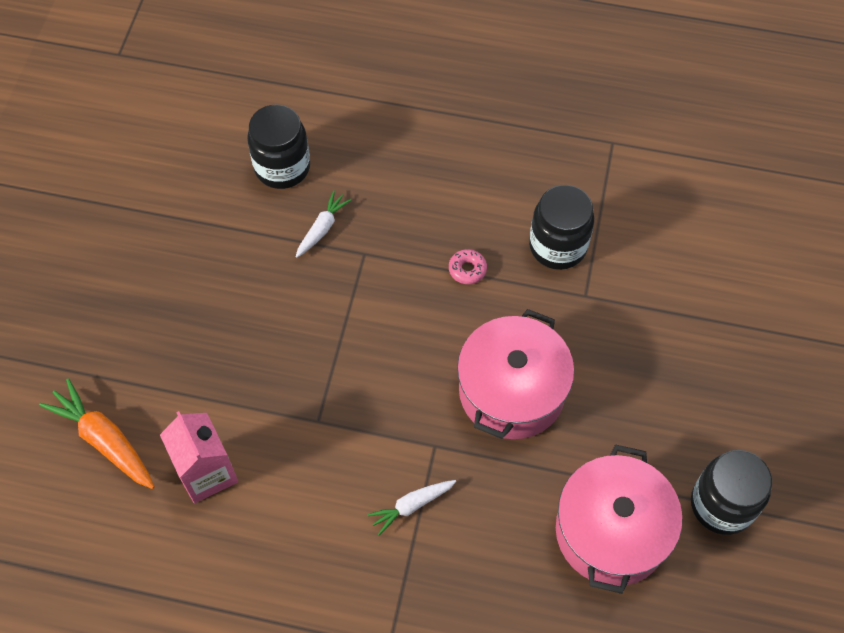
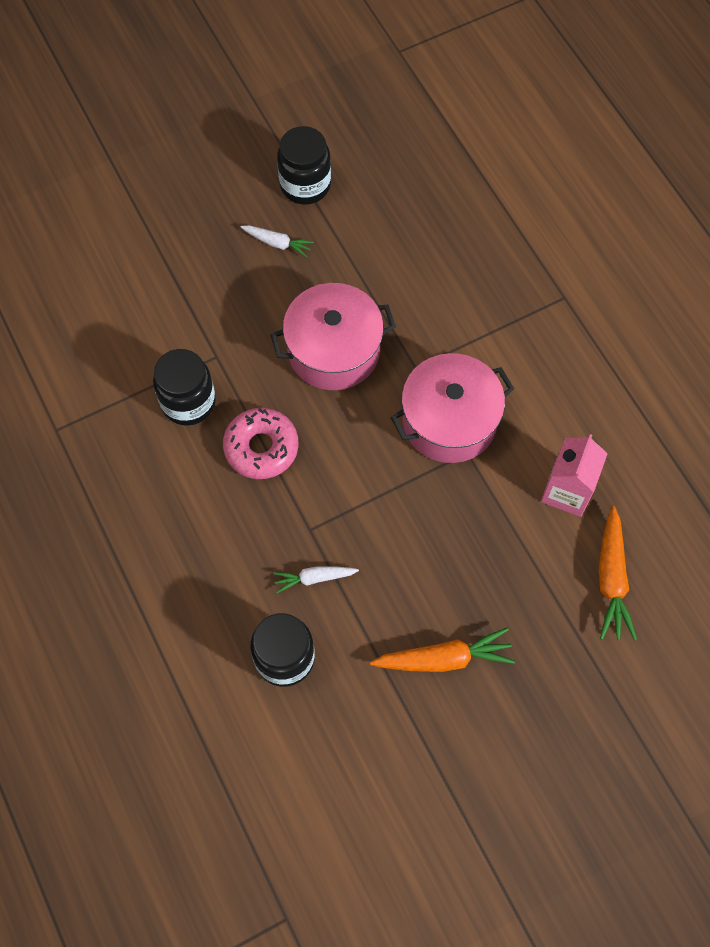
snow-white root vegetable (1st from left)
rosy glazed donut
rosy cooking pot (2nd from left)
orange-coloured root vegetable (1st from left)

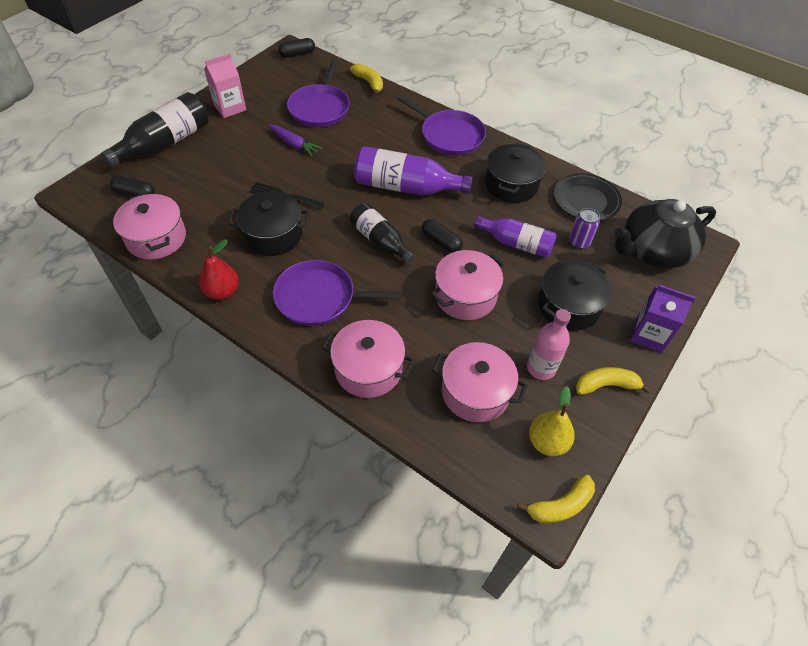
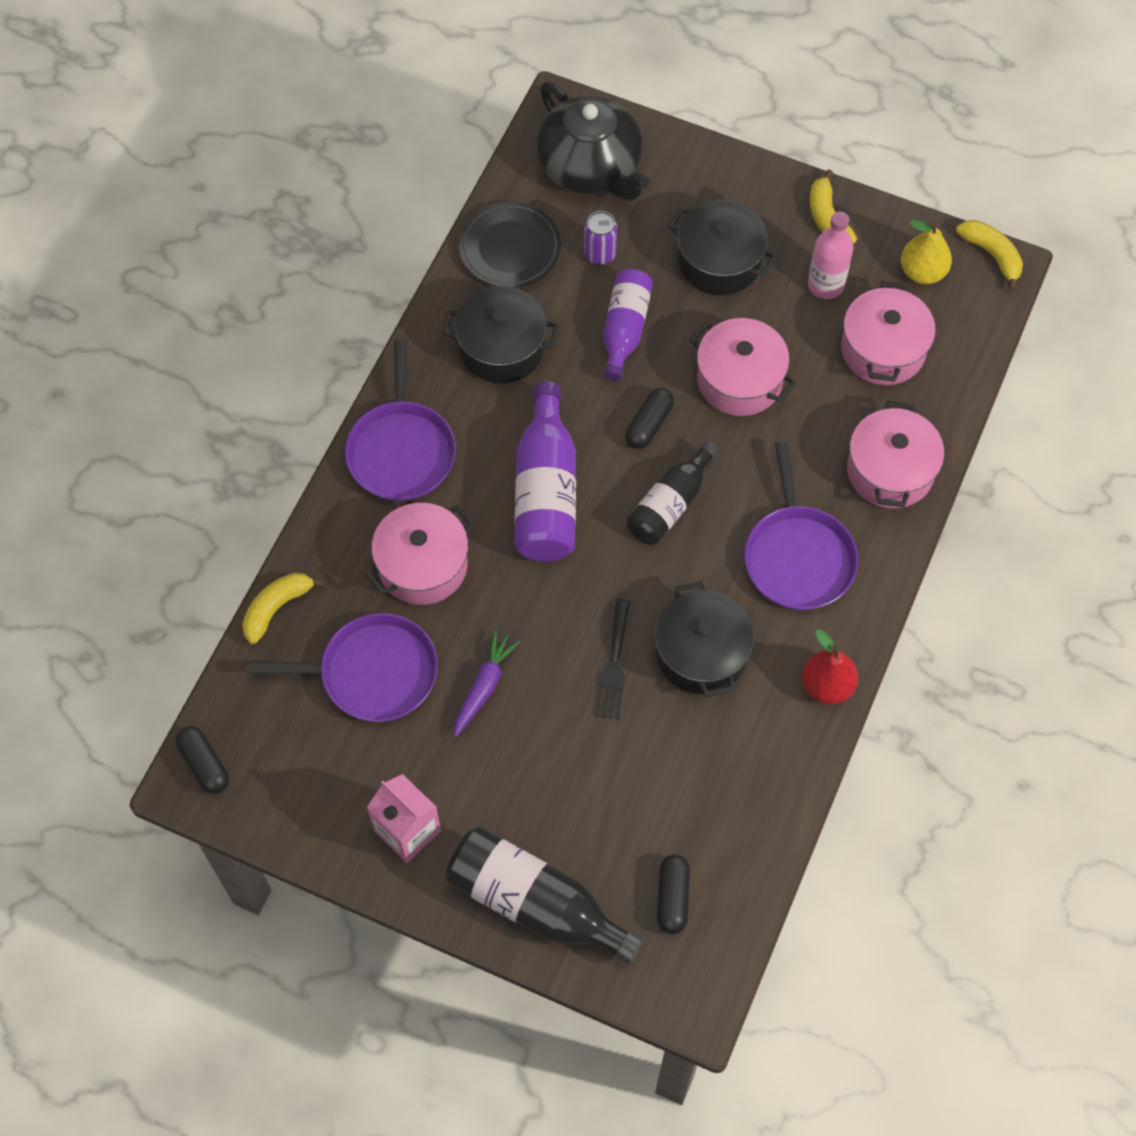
rosy cooking pot (1st from left)
purple frying pan (2nd from left)
purple carton

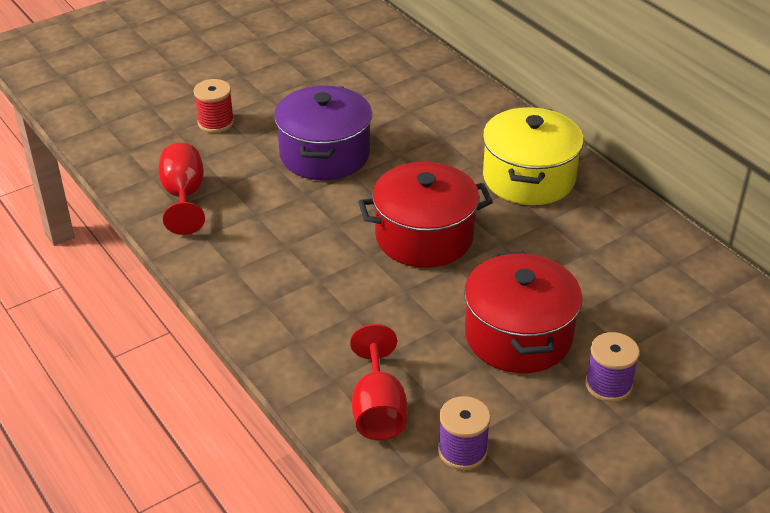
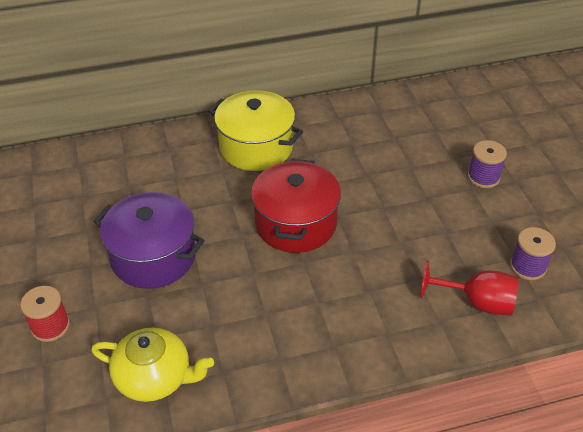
yellow teapot
scarlet cooking pot (2nd from left in the first image)

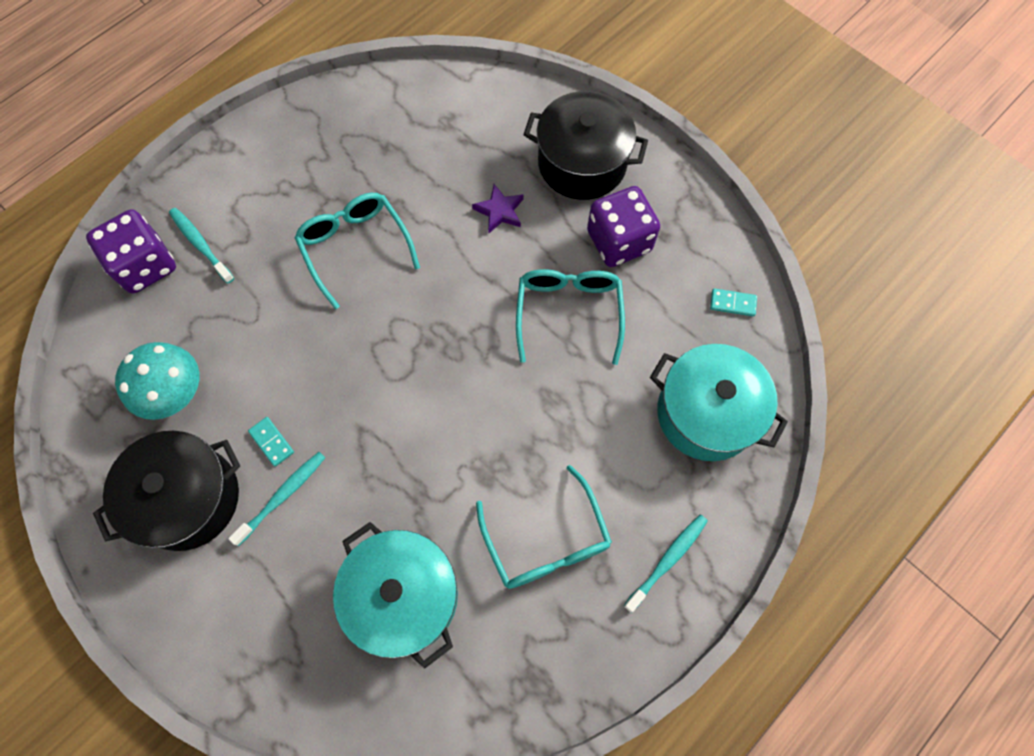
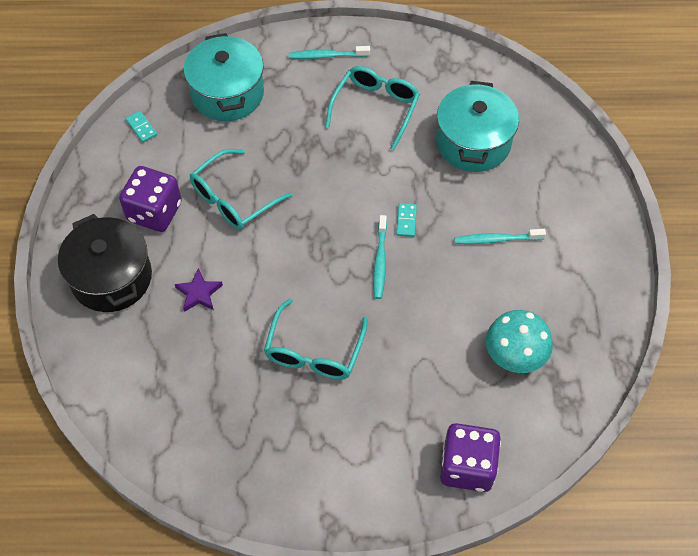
jet-black cooking pot (1st from left in the first image)
aqua dental brush (2nd from left)
aqua domino (2nd from left)

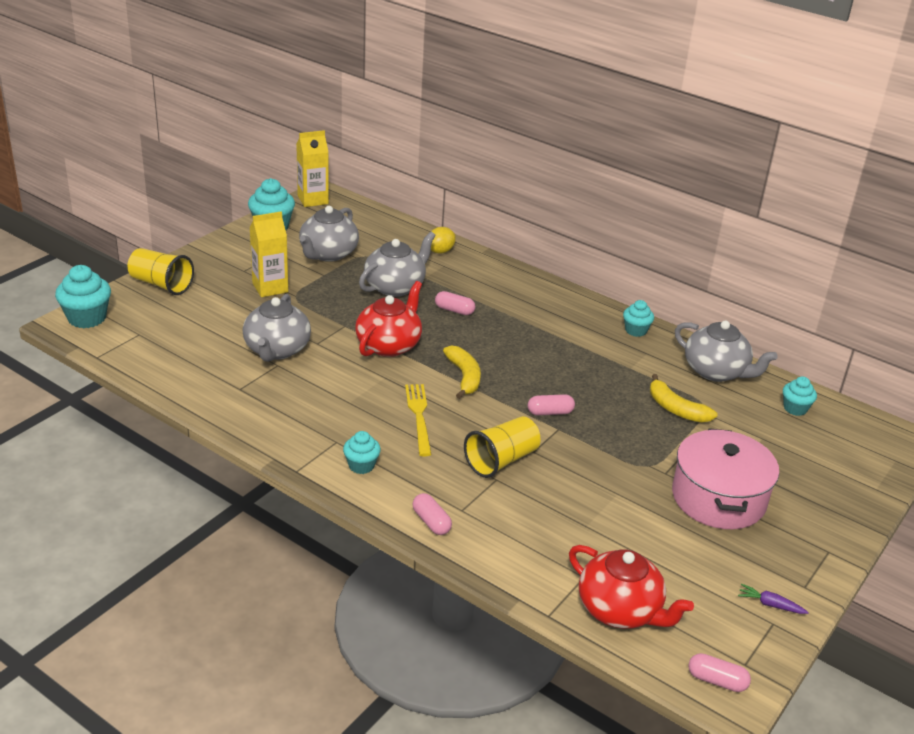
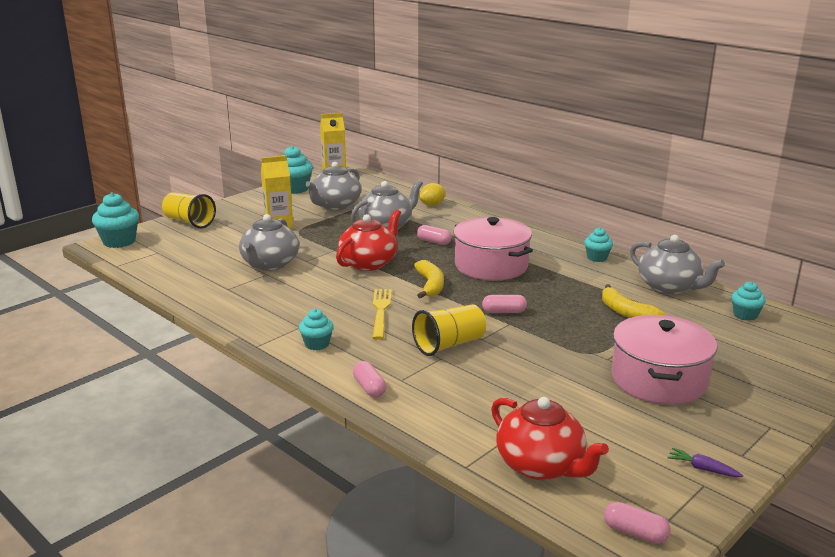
rosy cooking pot (1st from left)

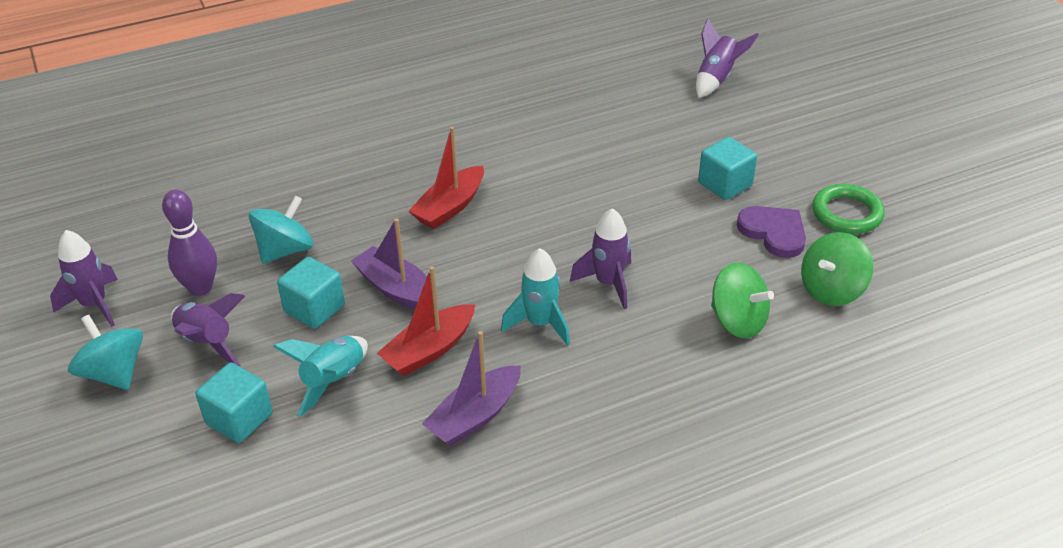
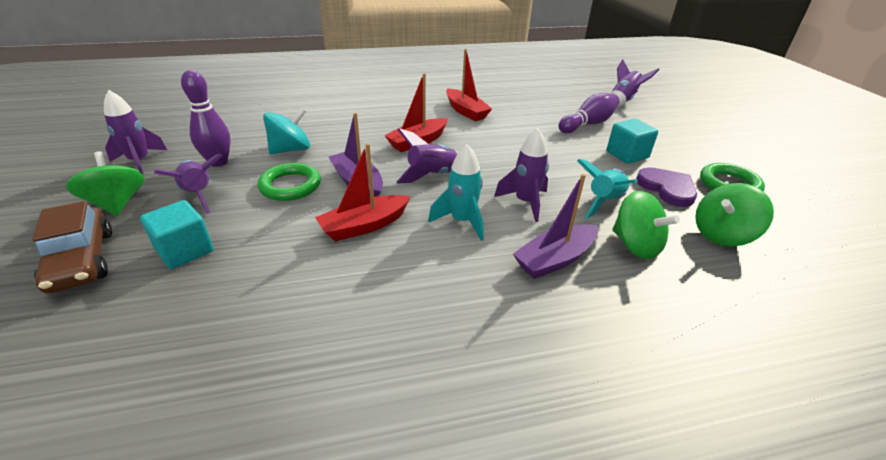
leaf-green spinning top (1st from left)
aqua toy rocket (2nd from left)
leaf-green torus (1st from left)
purple toy boat (2nd from left)
brown toy car
purple toy rocket (3rd from left)
scarlet toy boat (3rd from left)
purple tenpin (2nd from left)

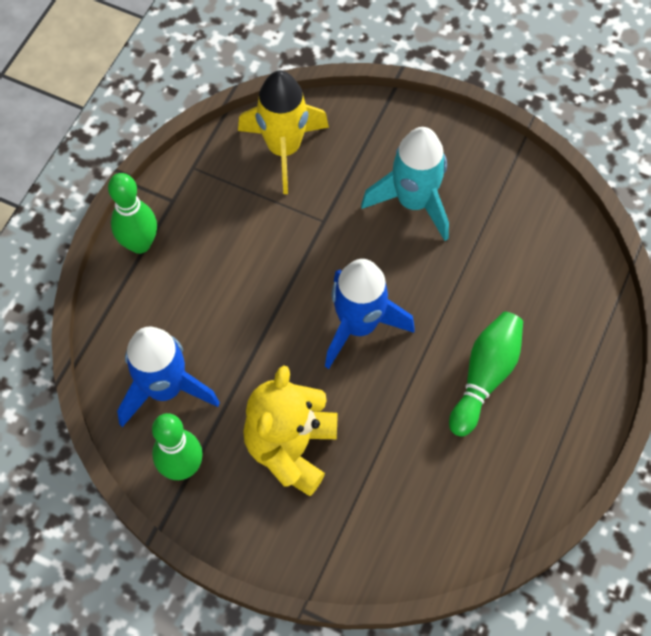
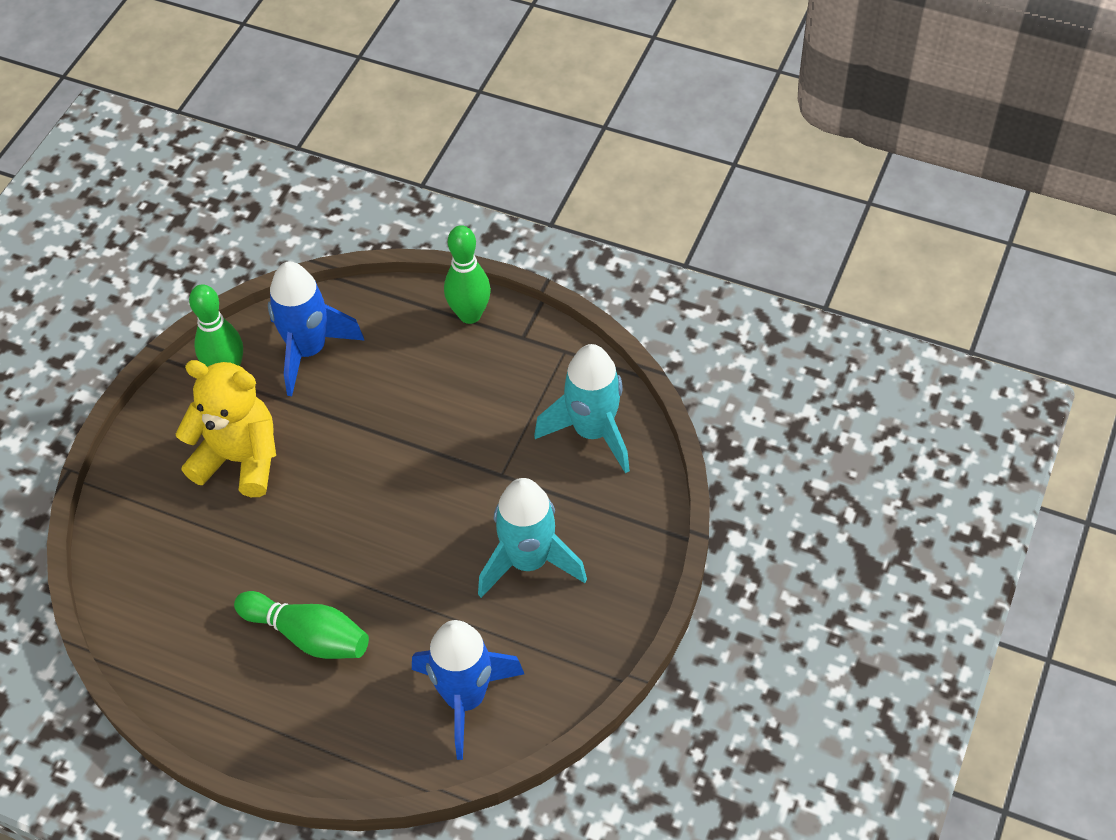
aqua toy rocket (2nd from left)
royal blue toy rocket (2nd from left)

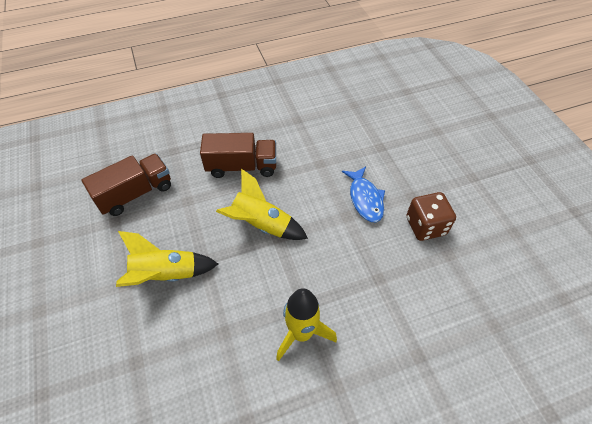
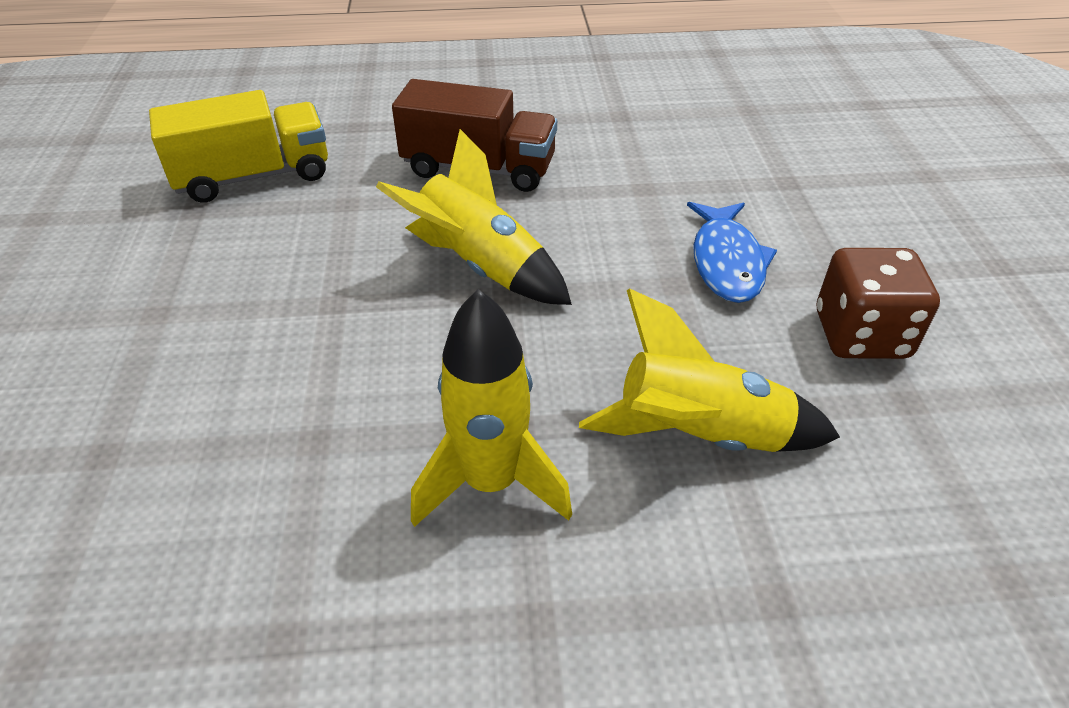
yellow truck
yellow toy rocket (3rd from left)

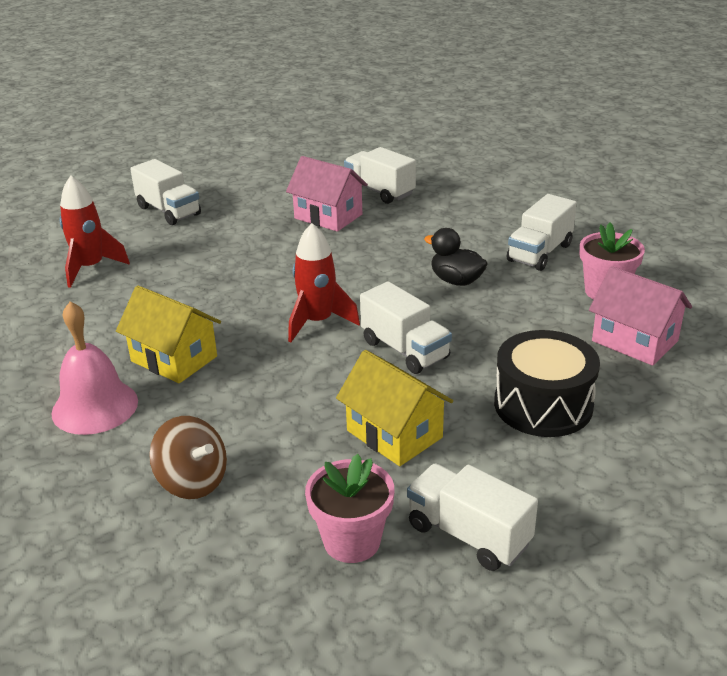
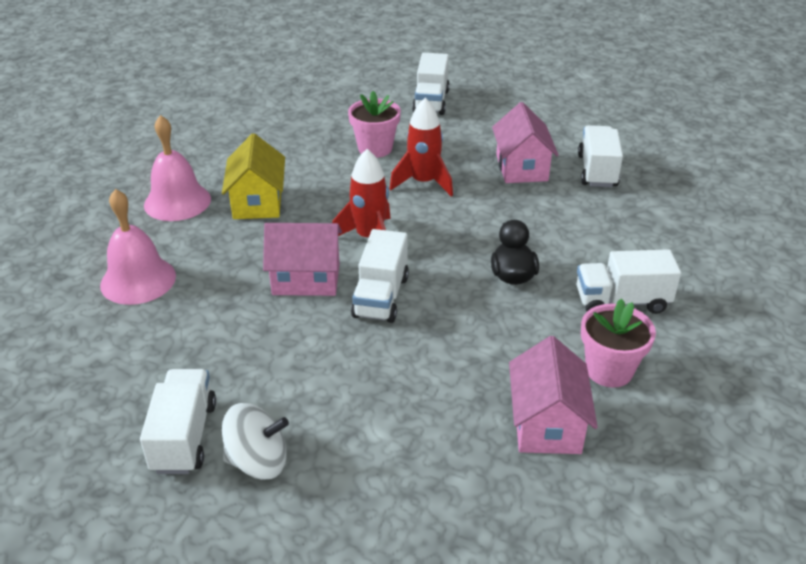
scarlet toy rocket (2nd from left)
rosy bell (1st from left)
rosy flower pot (1st from left)
yellow cottage (2nd from left in the first image)
jet-black drum
snow-white spinning top
rosy cottage (1st from left)

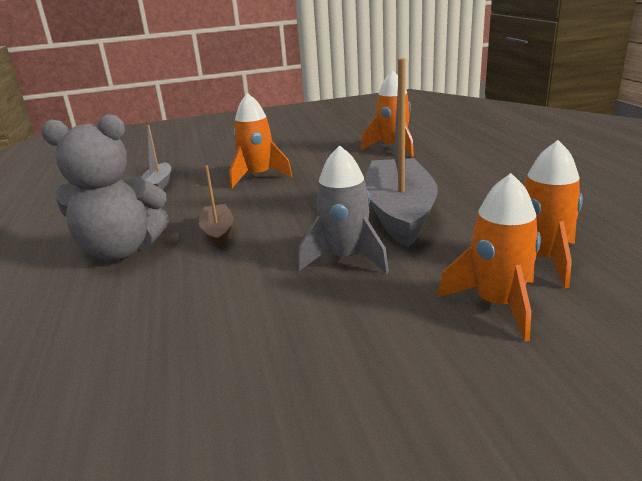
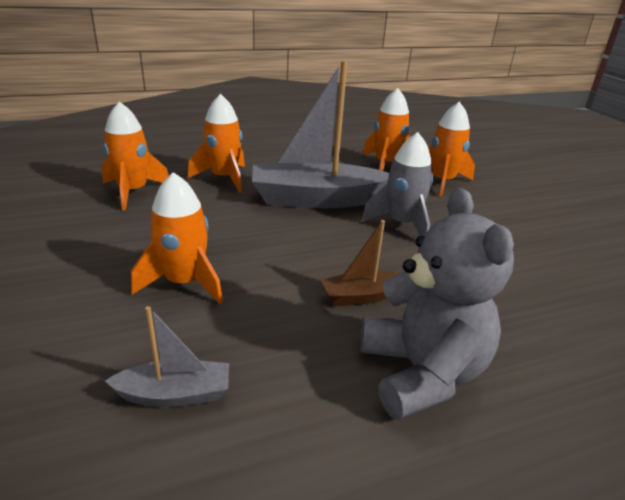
orange-coloured toy rocket (3rd from left)

